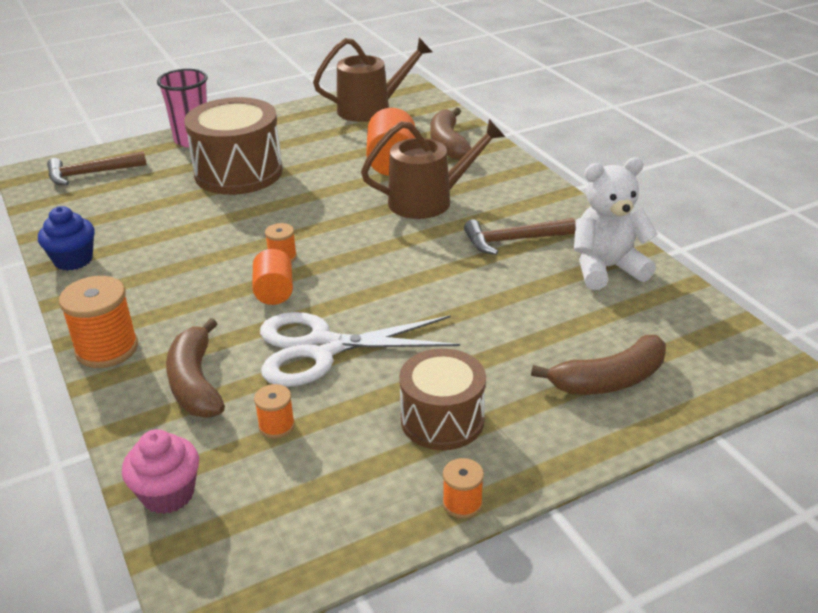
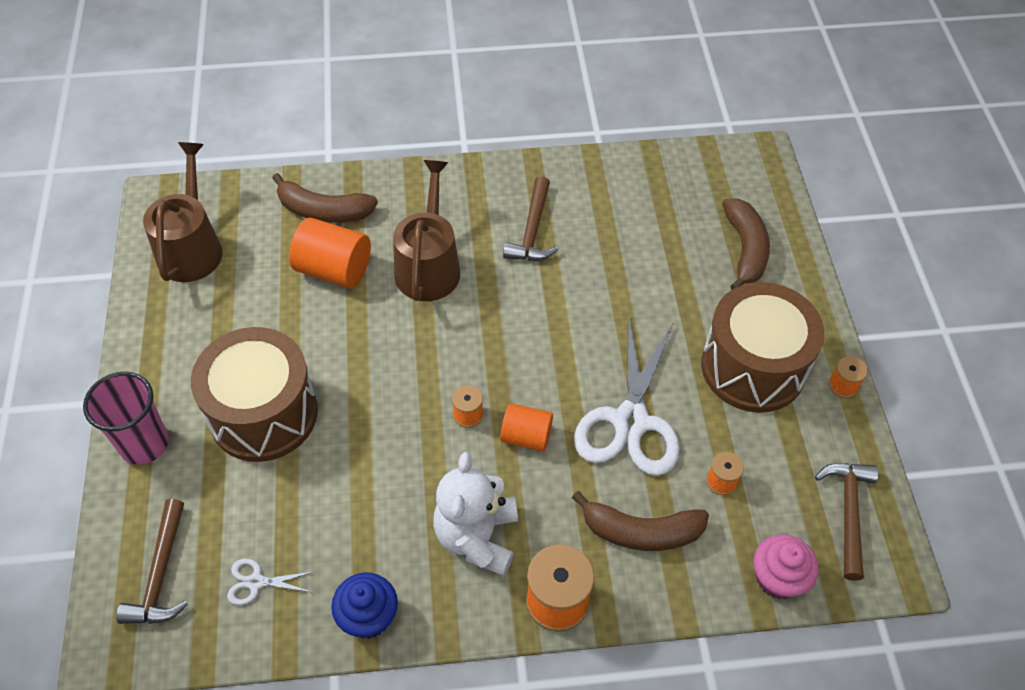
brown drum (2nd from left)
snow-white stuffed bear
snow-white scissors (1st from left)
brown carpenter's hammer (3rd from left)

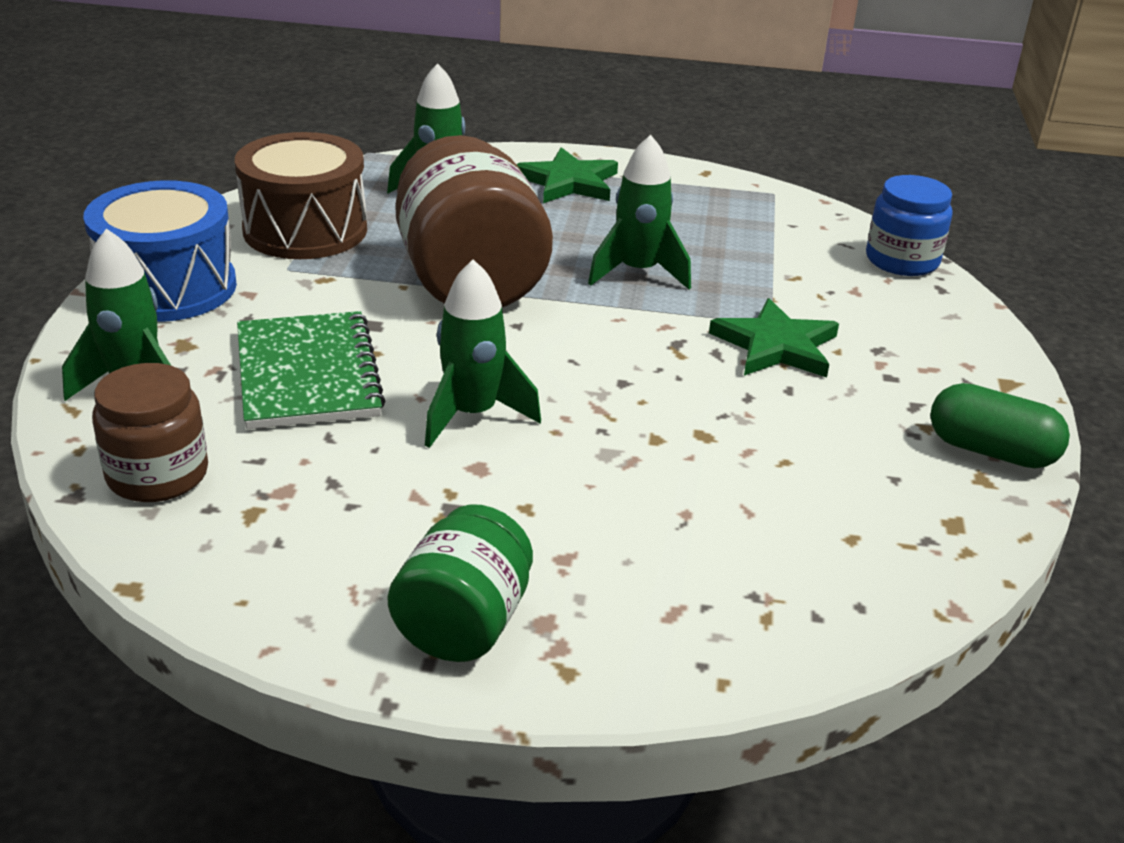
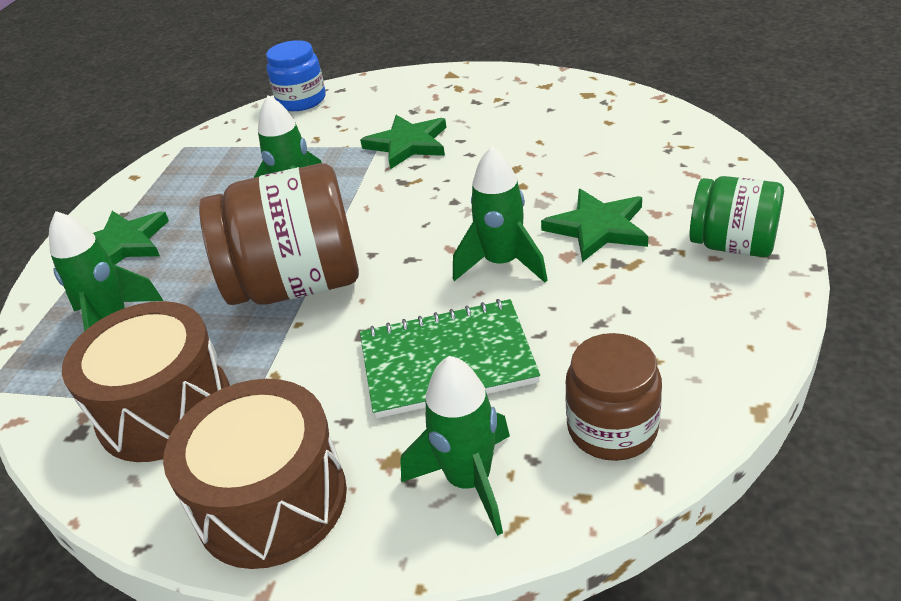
brown drum (2nd from left)
leaf-green capsule
leaf-green star (3rd from left)

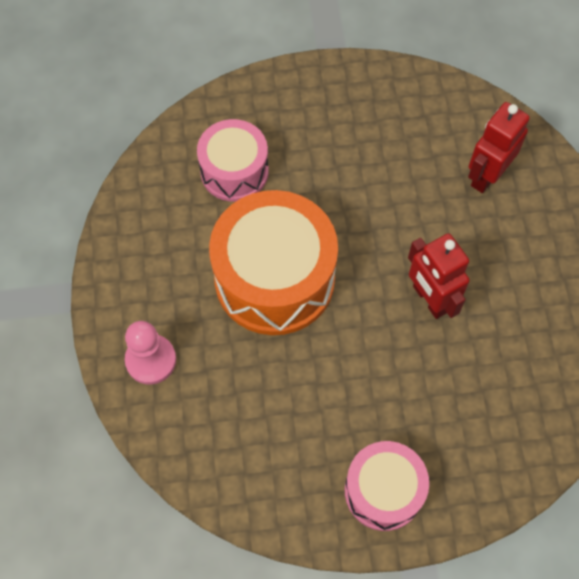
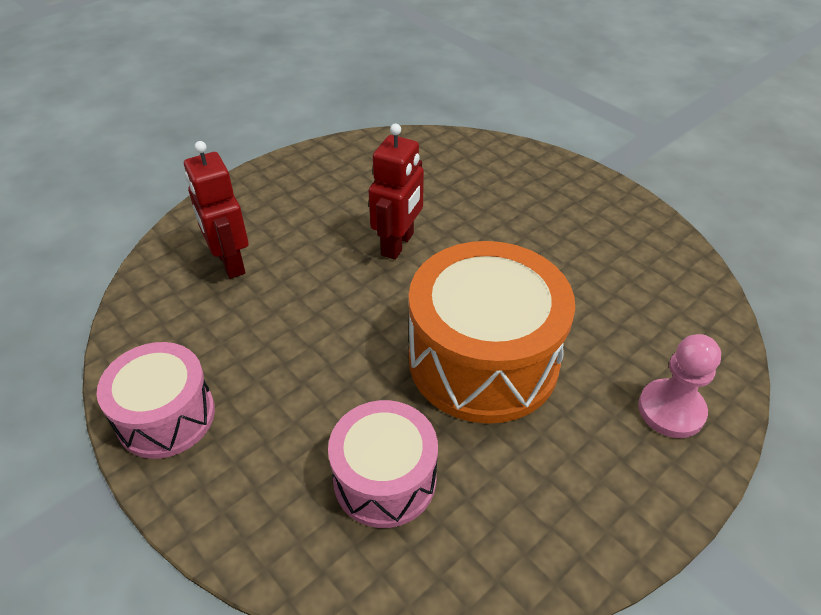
rosy drum (1st from left)
scarlet toy robot (1st from left)

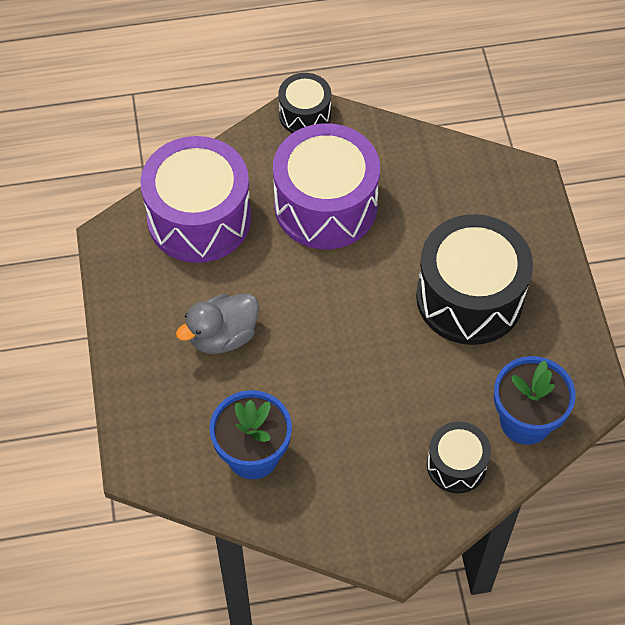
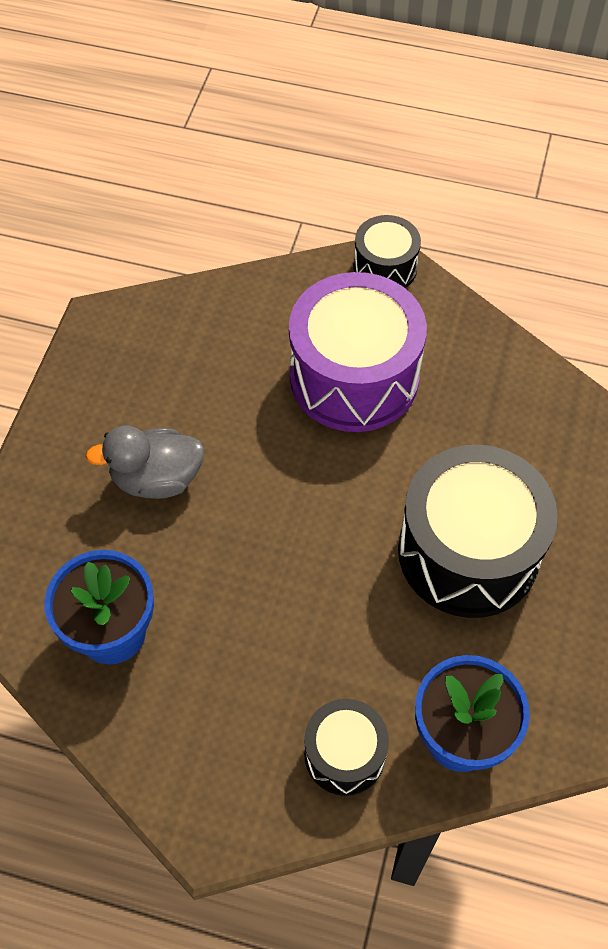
purple drum (1st from left in the first image)

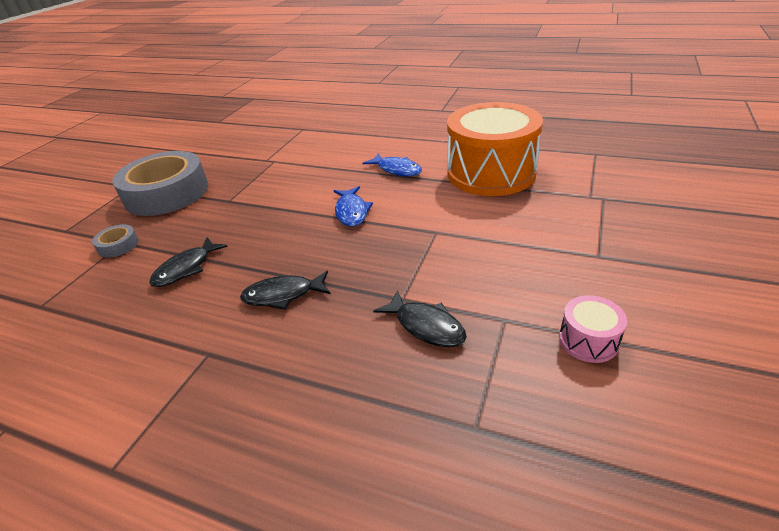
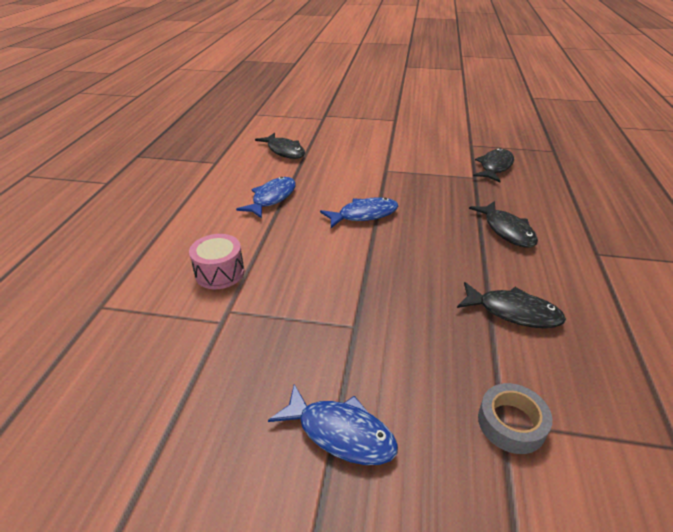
royal blue fish (2nd from left)
jet-black fish (1st from left)
rosy drum

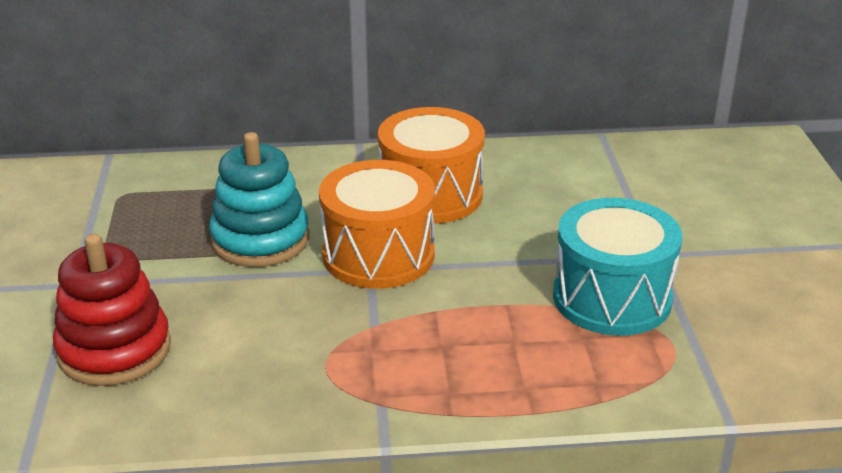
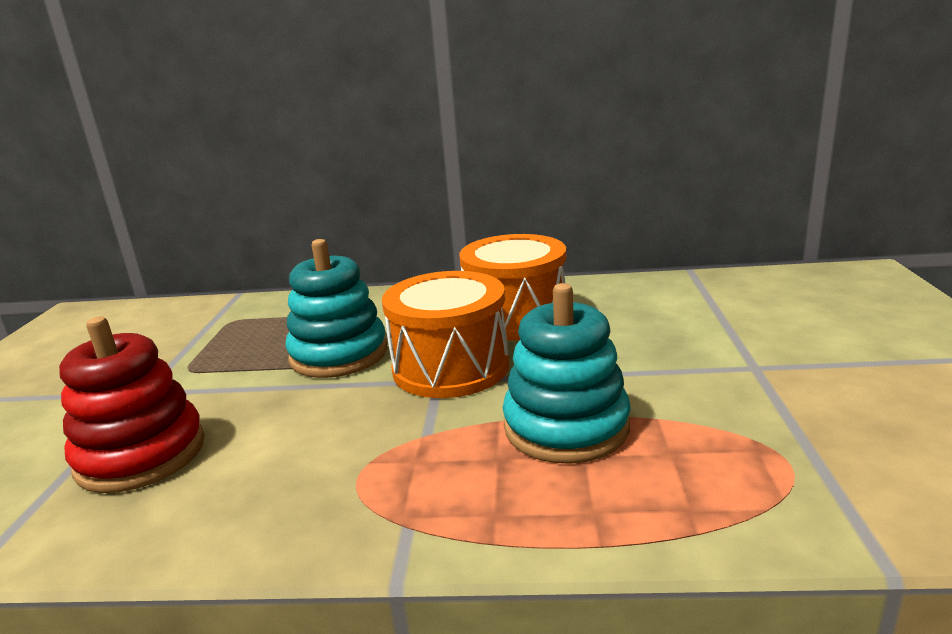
aqua drum
aqua stacking toy (2nd from left)

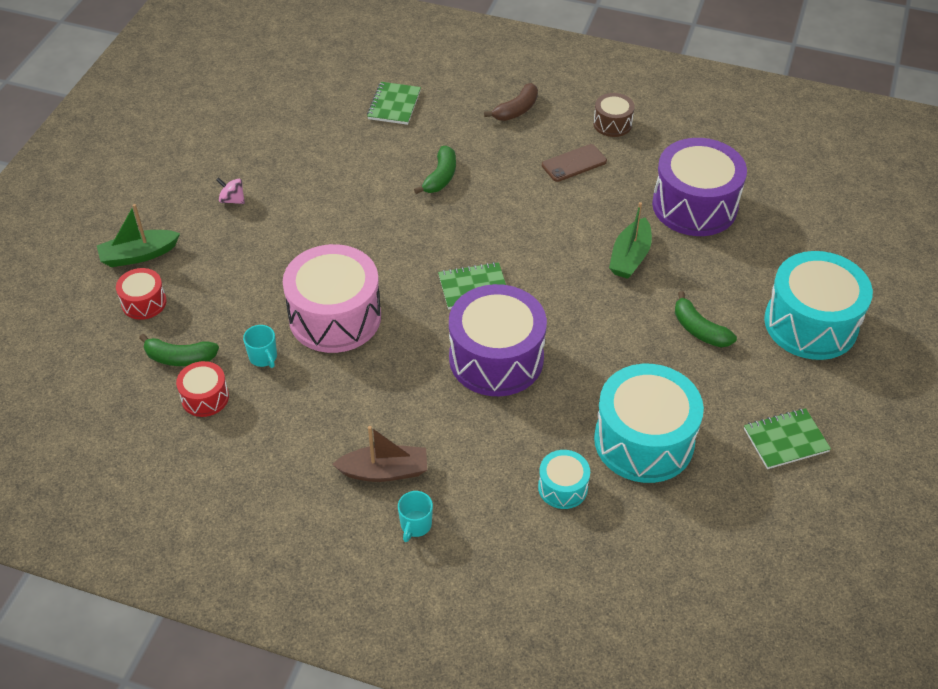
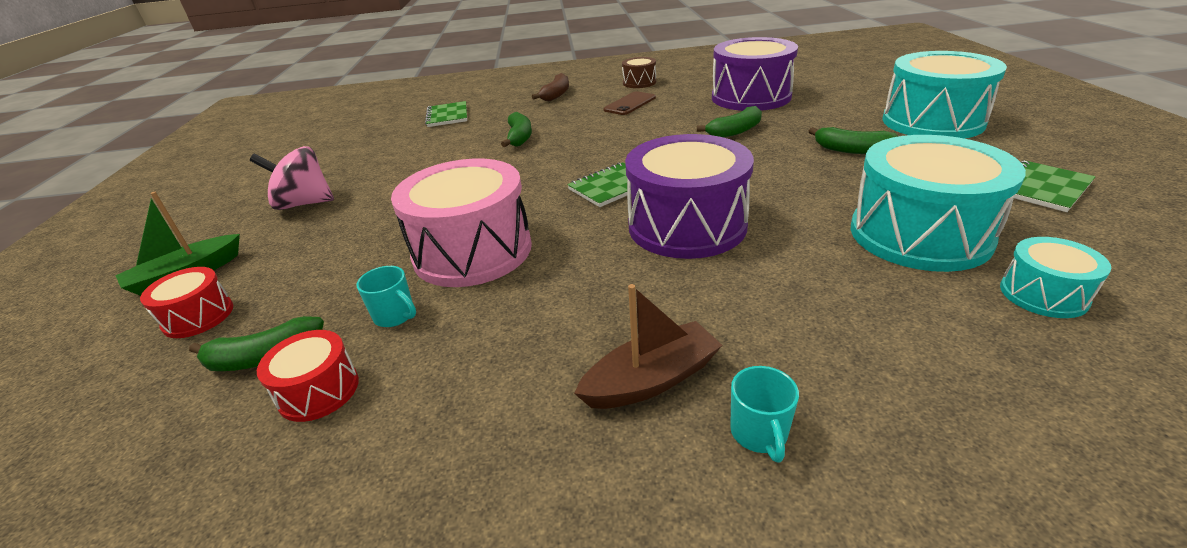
rosy spinning top
aqua drum (3rd from left)
leaf-green banana fruit (3rd from left)

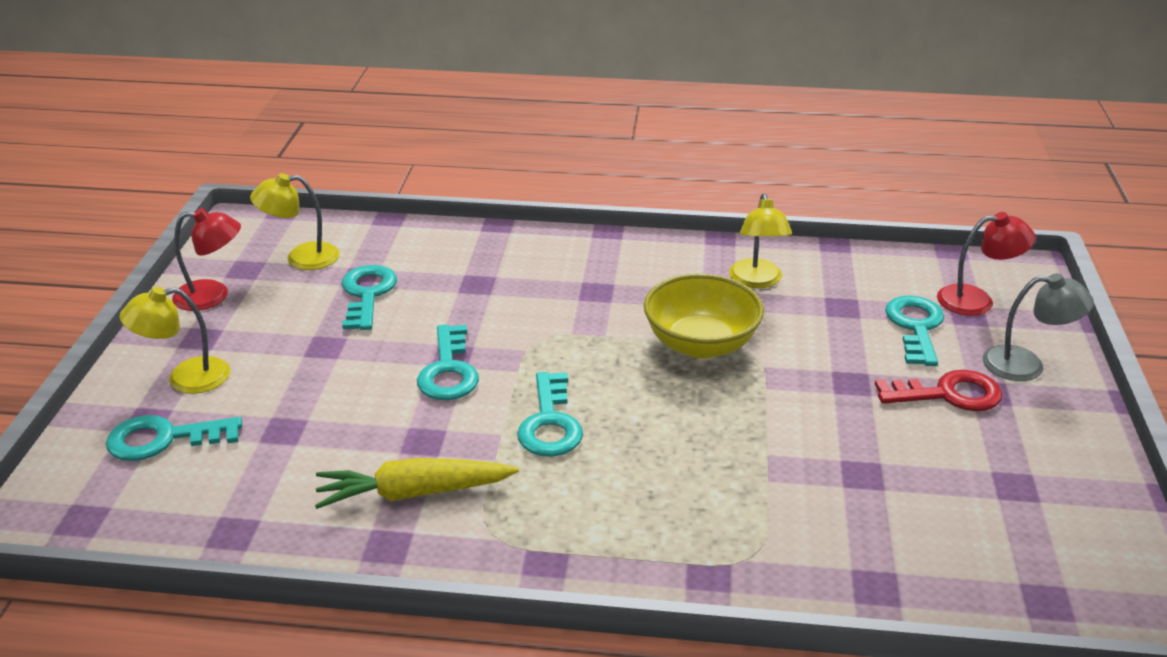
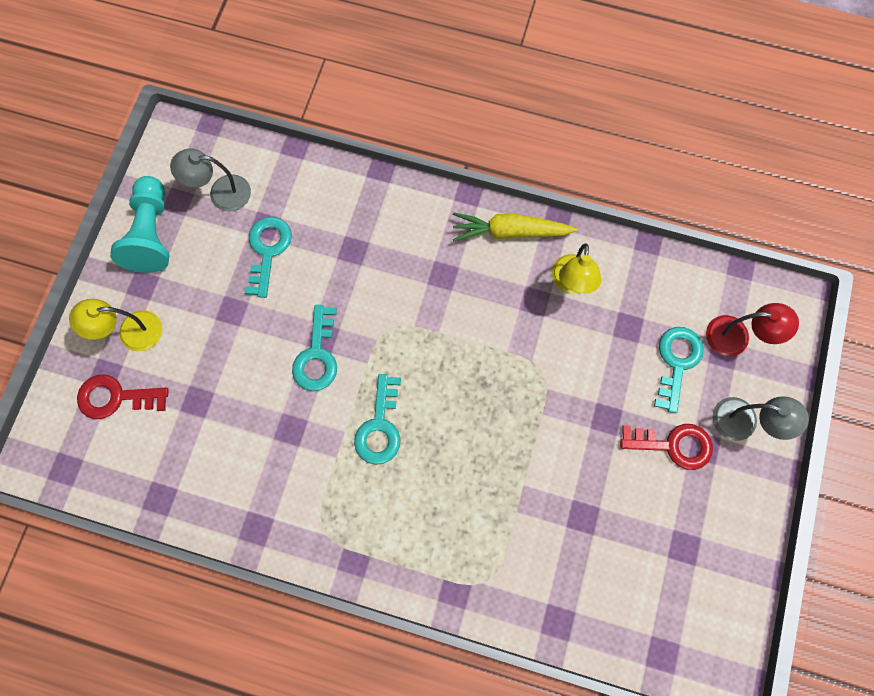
scarlet key (1st from left)
aqua game pawn
ash-grey desk lamp (1st from left)
yellow root vegetable
yellow serving bowl

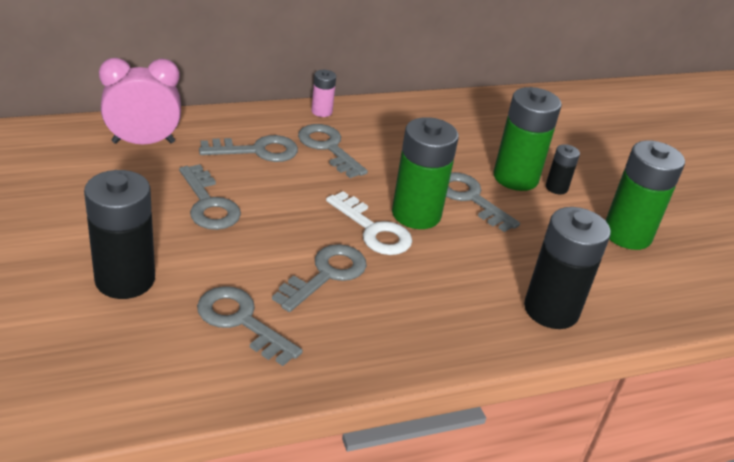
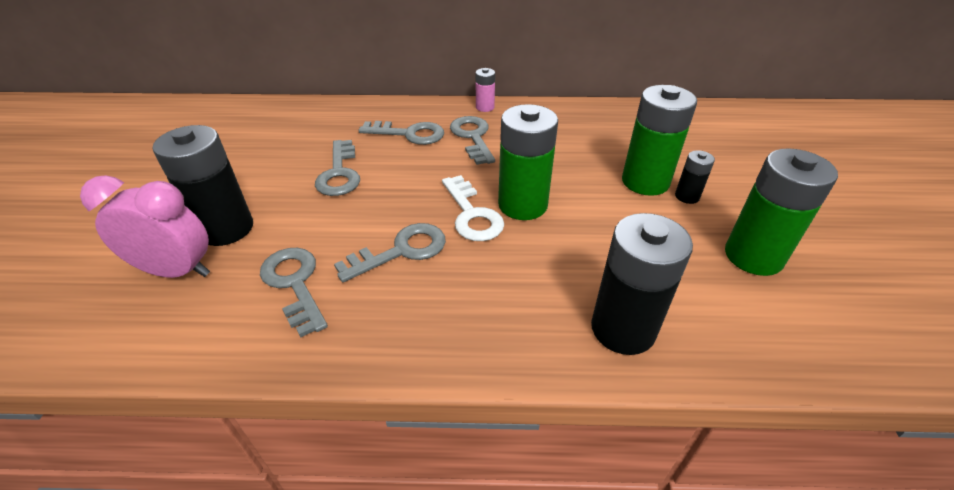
rosy bedside clock
ash-grey key (6th from left in the first image)

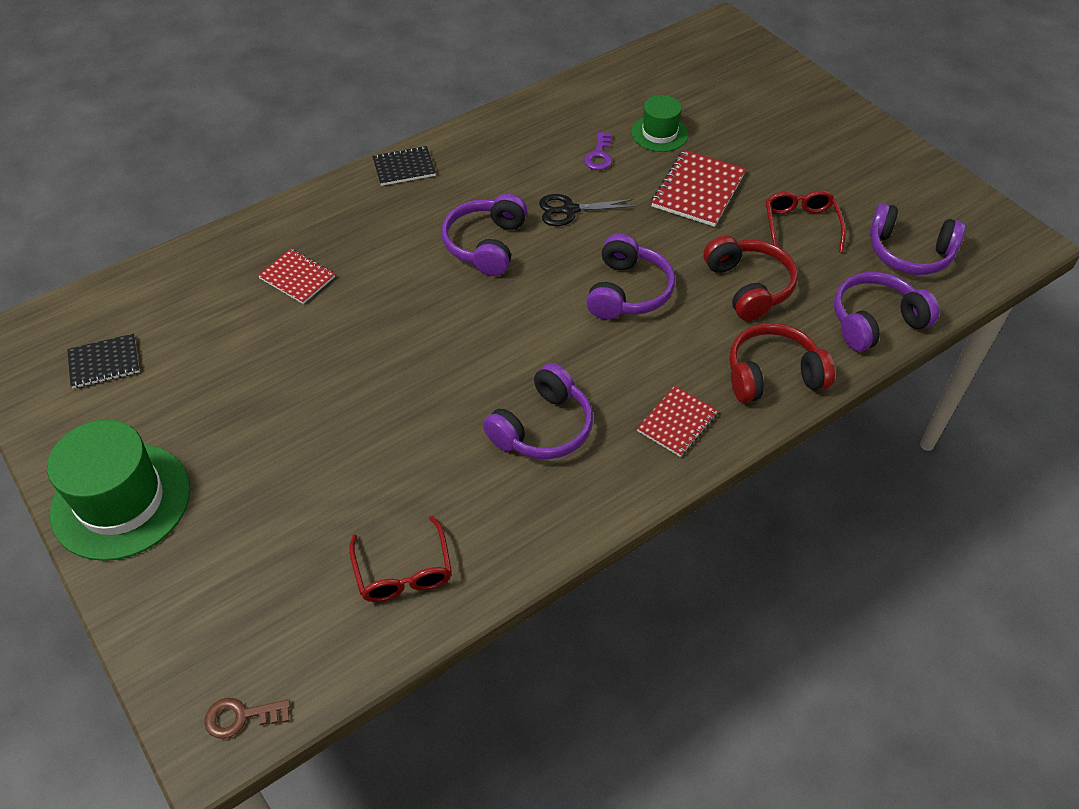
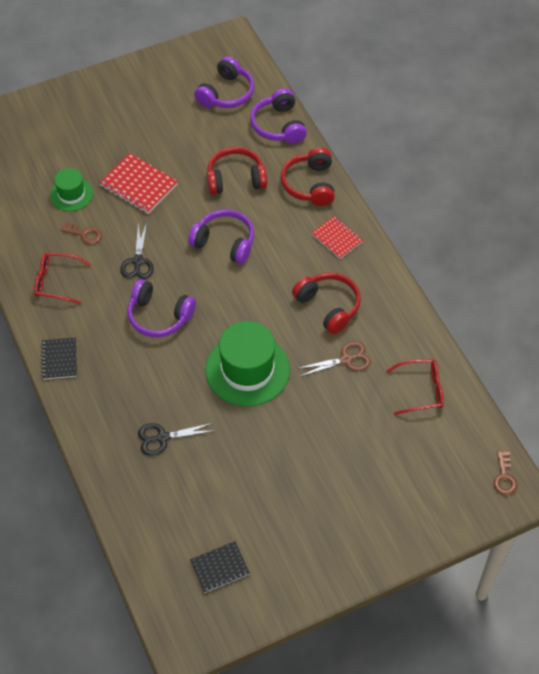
leaf-green hat (2nd from left)
jet-black notepad (2nd from left)
jet-black scissors (2nd from left)
scarlet headset (3rd from left)
brown key (1st from left)
scarlet glasses (1st from left)
brown scissors

